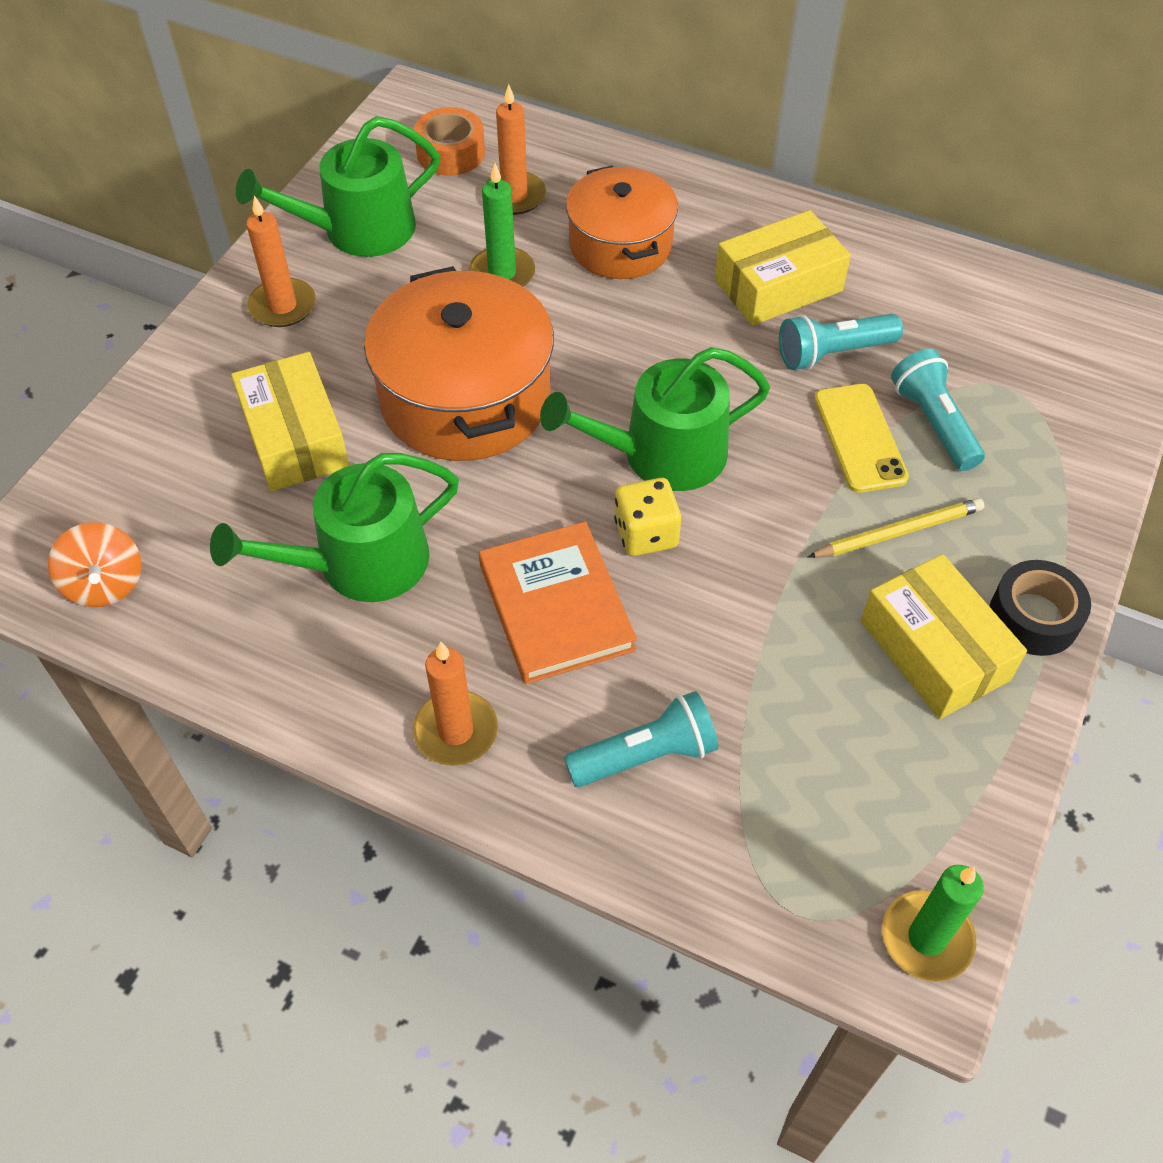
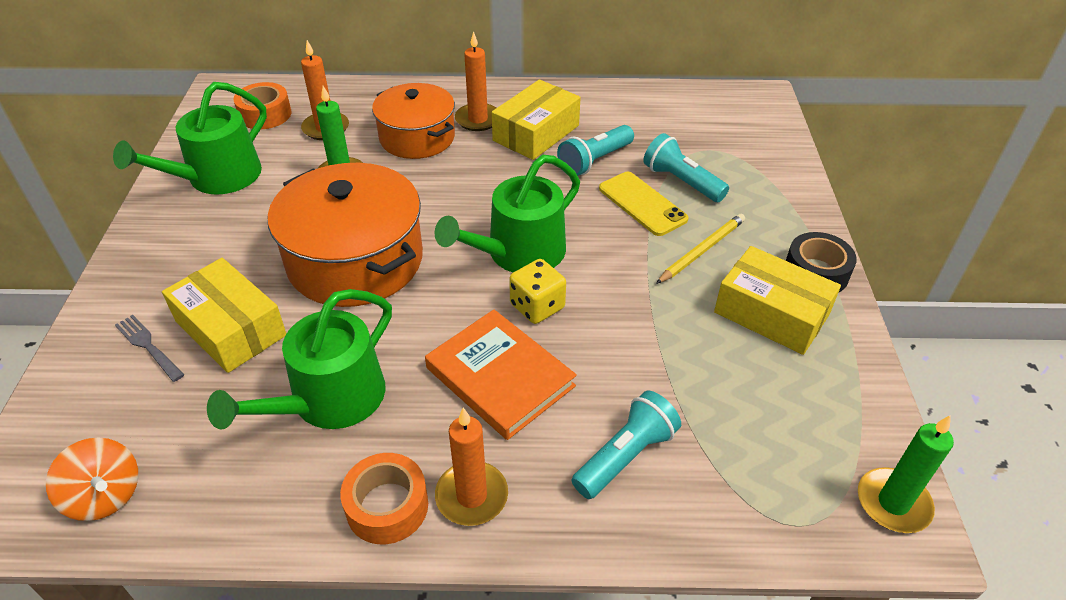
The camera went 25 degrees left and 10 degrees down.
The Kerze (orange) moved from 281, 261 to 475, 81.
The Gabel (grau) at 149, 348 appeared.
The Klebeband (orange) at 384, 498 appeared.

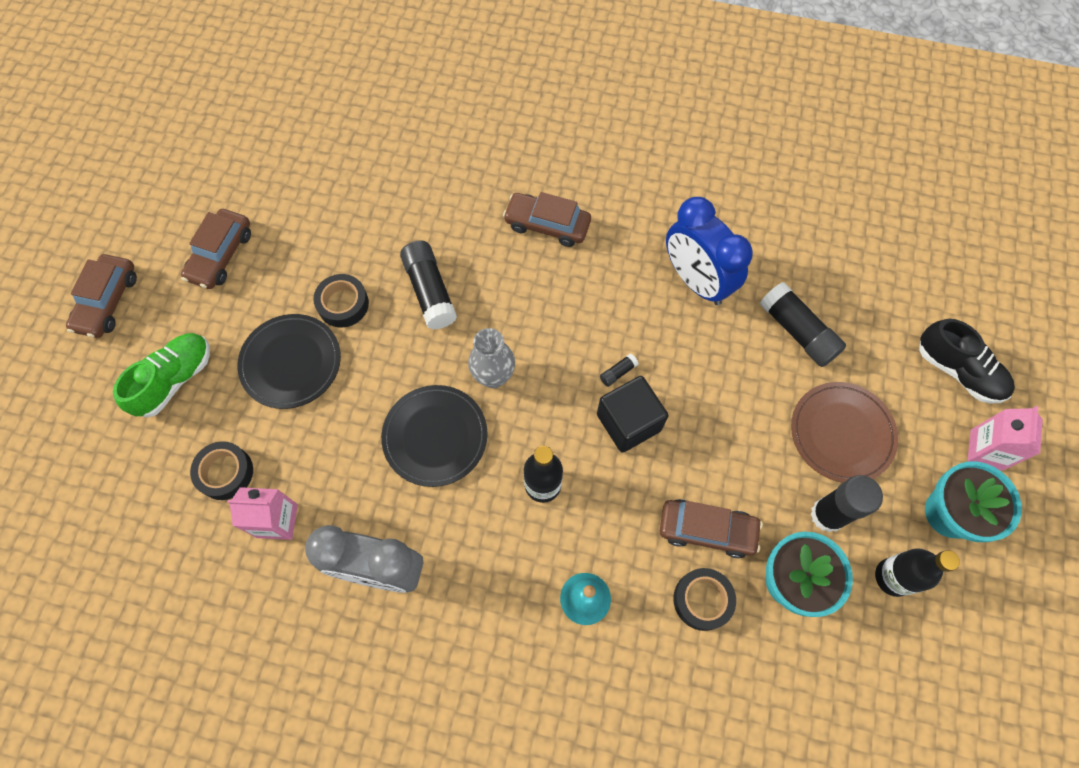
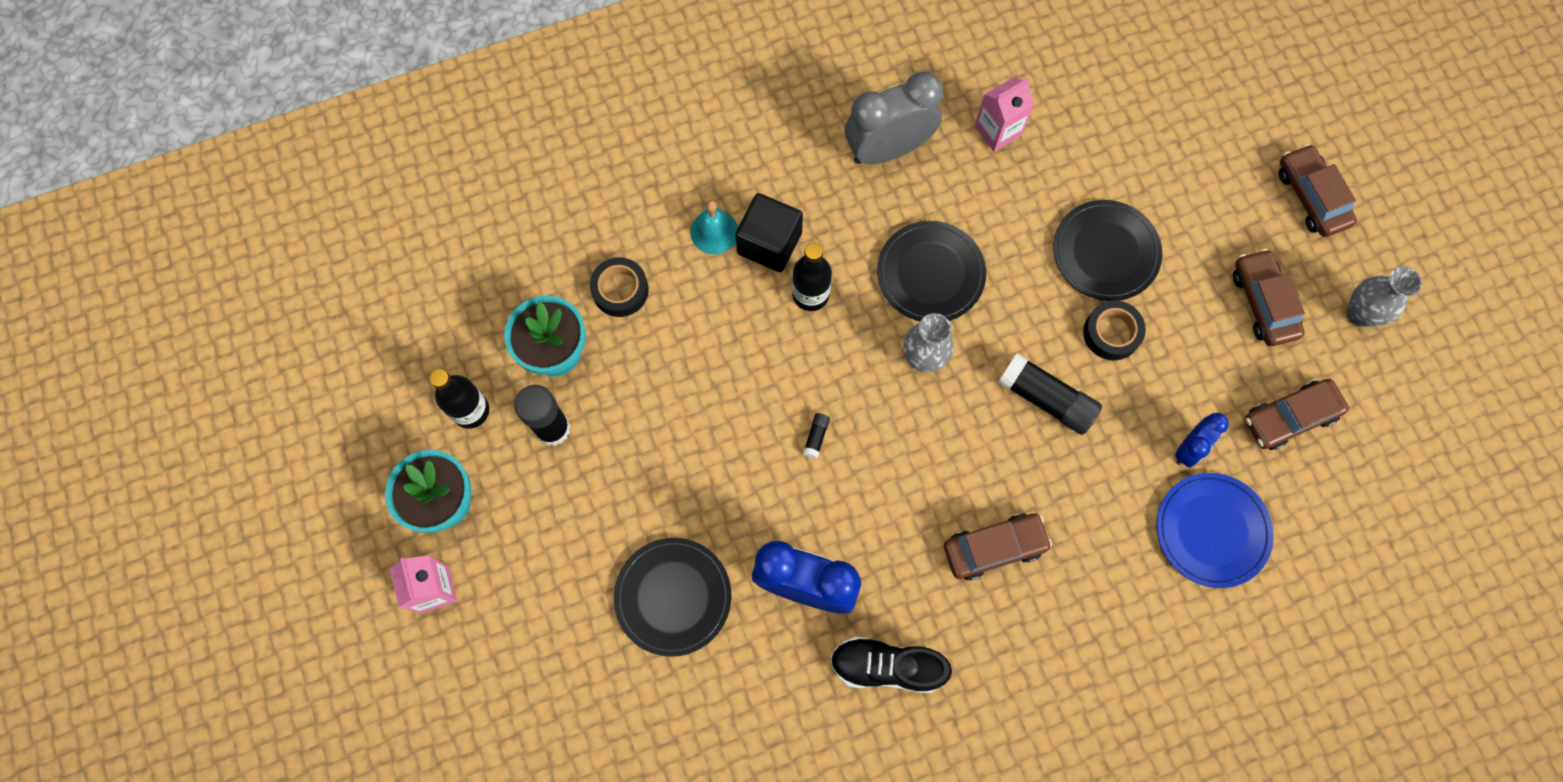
The camera went 145 degrees right and 5 degrees up.
The Klebestift (schwarz) at 803, 324 was replaced by the Teller (schwarz) at 673, 597.
The Schuh (schwarz) moved from 967, 361 to 891, 664.
The Schuh (grün) at 161, 375 disappeared.
The Kubus (schwarz) moved from 633, 414 to 769, 232.
The Teller (braun) at 844, 432 disappeared.
The Klebeband (schwarz) at 221, 470 disappeared.
The Auto (braun) moved from 711, 528 to 1297, 414.
The Vase (grau) at 1384, 296 appeared.
The Wecker (blau) at 1202, 440 appeared.
The Teller (blau) at 1215, 530 appeared.

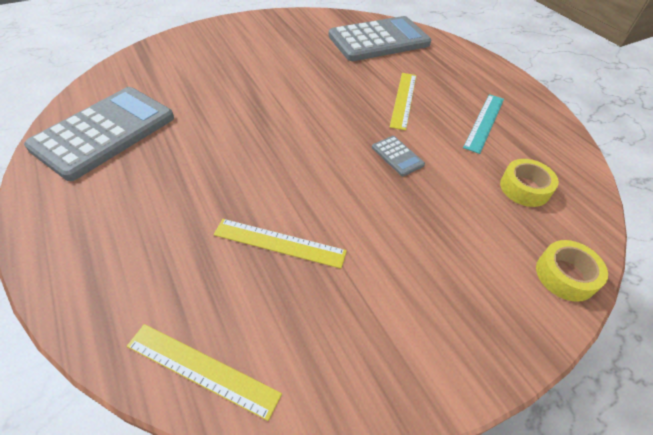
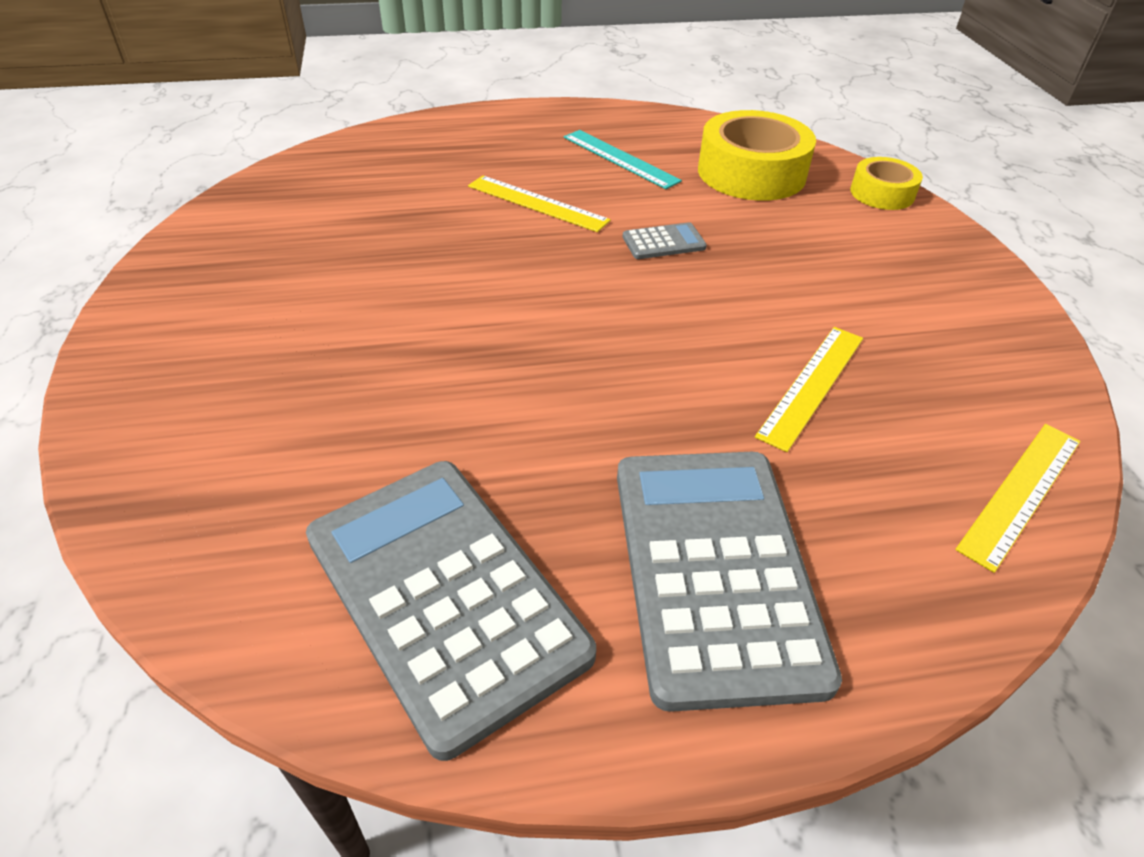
The camera went 70 degrees left and 5 degrees down.
The Taschenrechner (grau) moved from 380, 38 to 729, 582.
The Klebeband (gelb) at 529, 183 changed to 1.77 times the size.

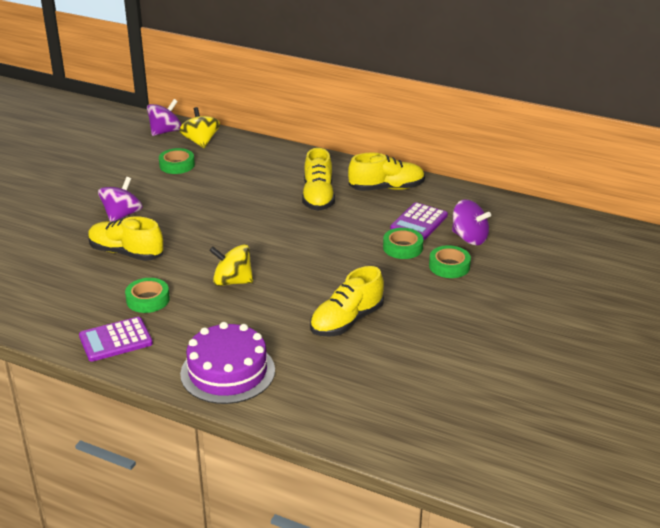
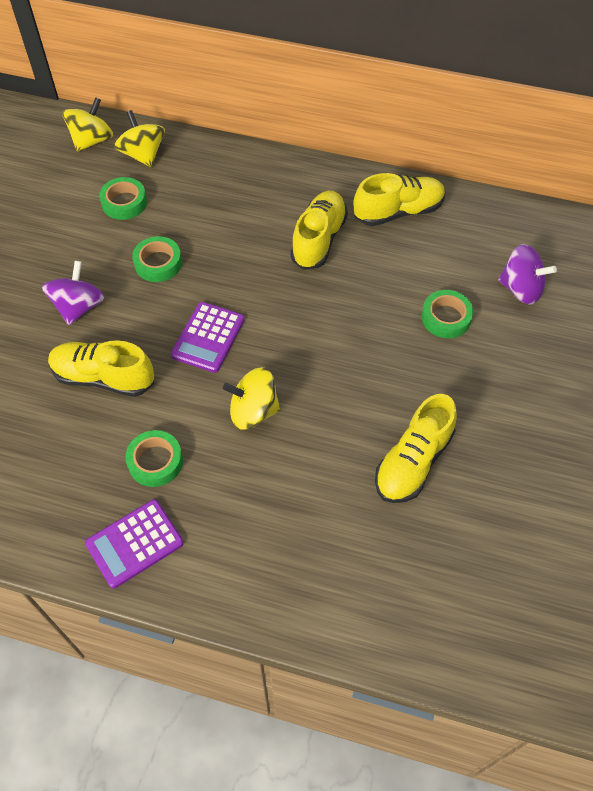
The camera went 10 degrees left and 25 degrees up.
The Kreisel (lila) at 164, 117 became the Kreisel (gelb) at 88, 124.
The Schuh (gelb) at 318, 179 turned 150 degrees counterclockwise.
The Taschenrechner (lila) moved from 419, 221 to 208, 337.
The Klebeband (grün) moved from 450, 261 to 157, 259.
The Kuchen (lila) at 227, 363 disappeared.

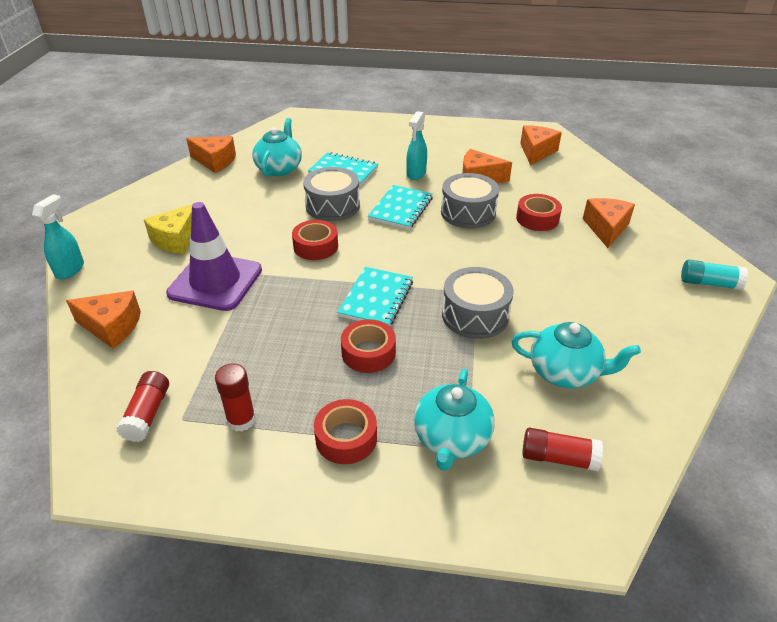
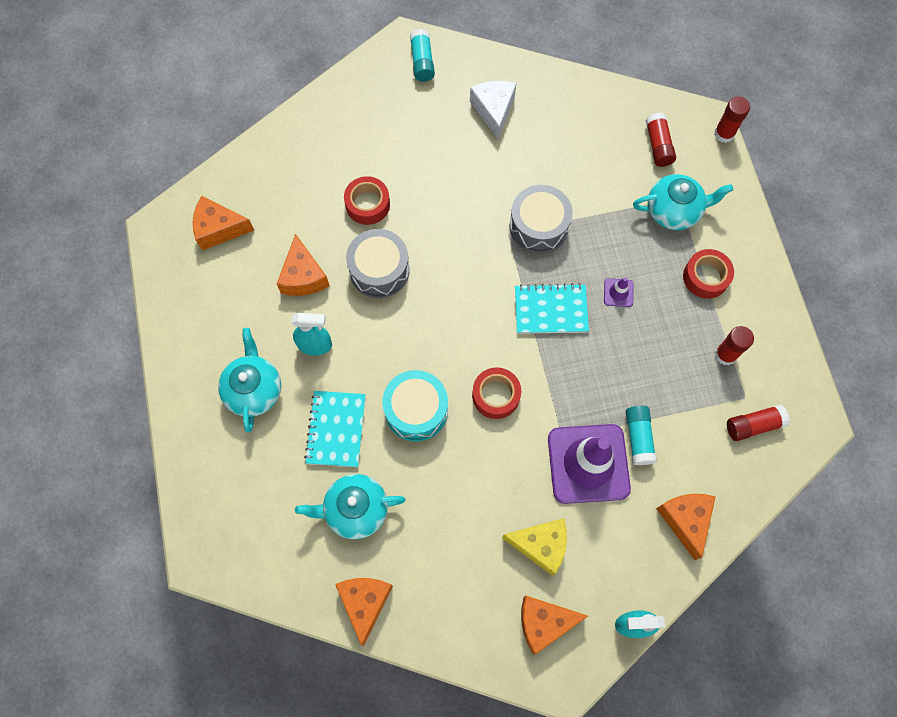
The camera went 110 degrees left and 30 degrees up.
The Trommel (grau) at 331, 194 became the Trommel (türkis) at 415, 405.
The Notizbuch (türkis) at 400, 207 disappeared.
The Käse (orange) moved from 609, 223 to 554, 625.
The Klebeband (rot) at 368, 346 was replaced by the Leitkegel (lila) at 618, 292.
The Teekanne (türkis) moved from 576, 355 to 249, 380.
The Käse (weiß) at 493, 110 appeared.
The Klebestift (rot) at 732, 119 appeared.
The Klebestift (türkis) at 641, 435 appeared.

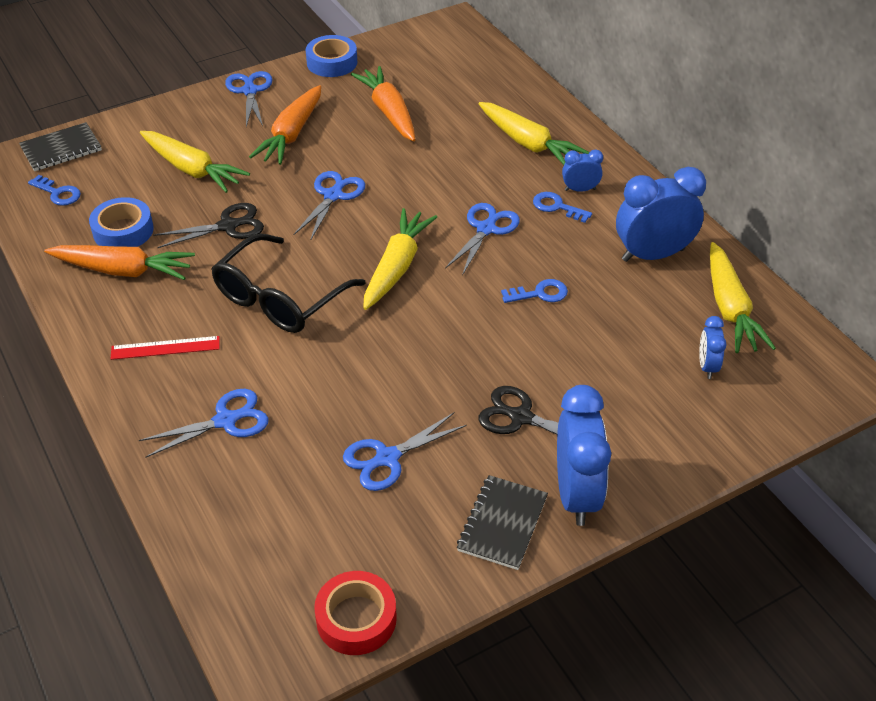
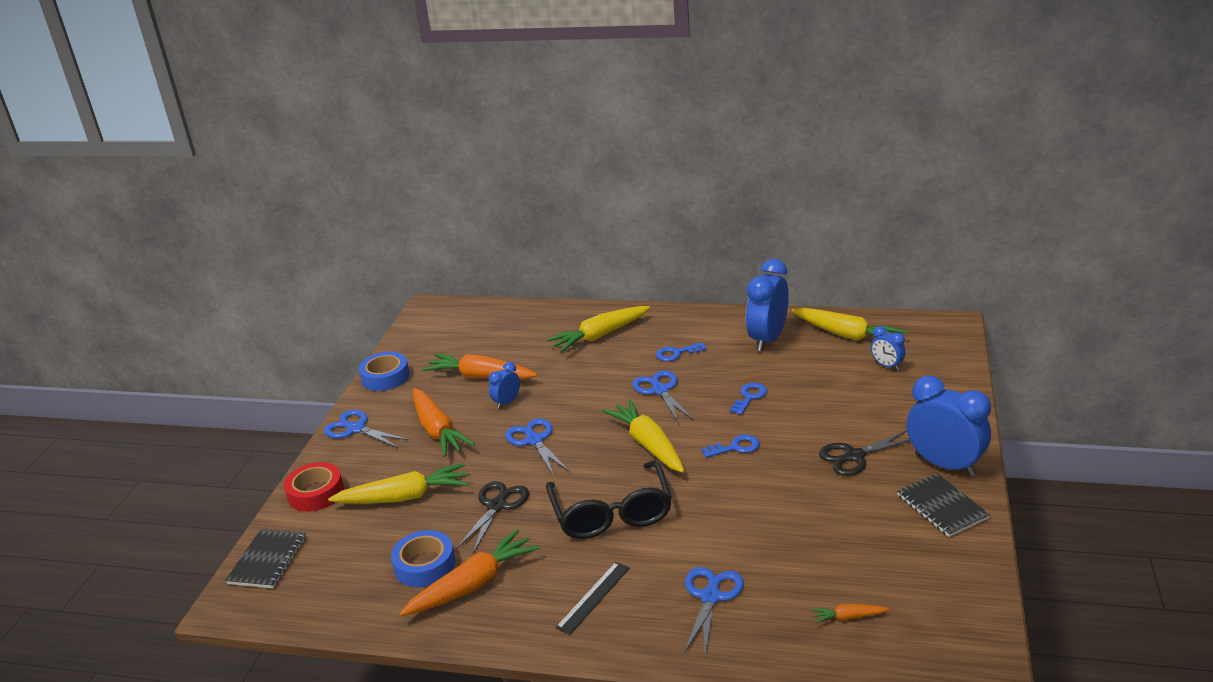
The camera went 45 degrees left and 15 degrees down.
The Karotte (gelb) at 533, 133 turned 150 degrees clockwise.
The Wecker (blau) moved from 582, 171 to 504, 385.
The Schlüssel (blau) moved from 54, 190 to 731, 446.
The Lineal (rot) at 165, 348 became the Lineal (schwarz) at 592, 598.
The Schere (blau) at 405, 452 disappeared.
The Klebeband (rot) moved from 355, 613 to 314, 487.
The Karotte (orange) at 850, 613 appeared.

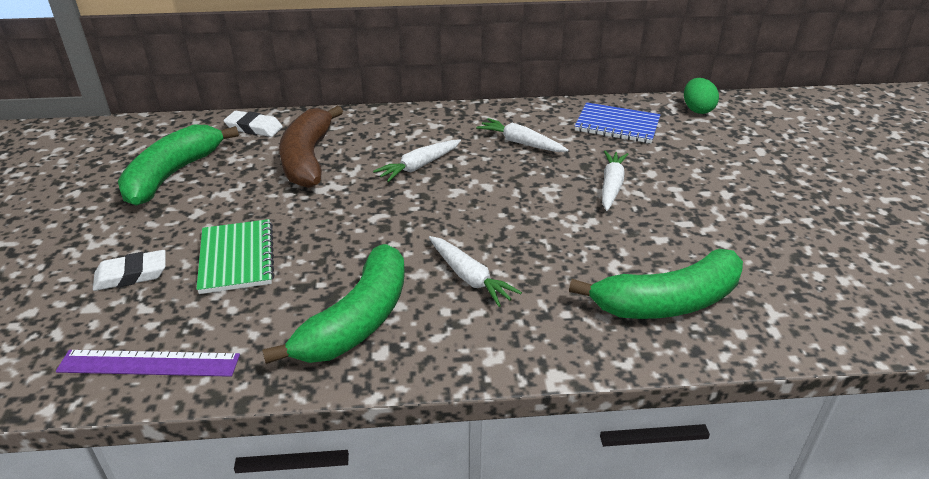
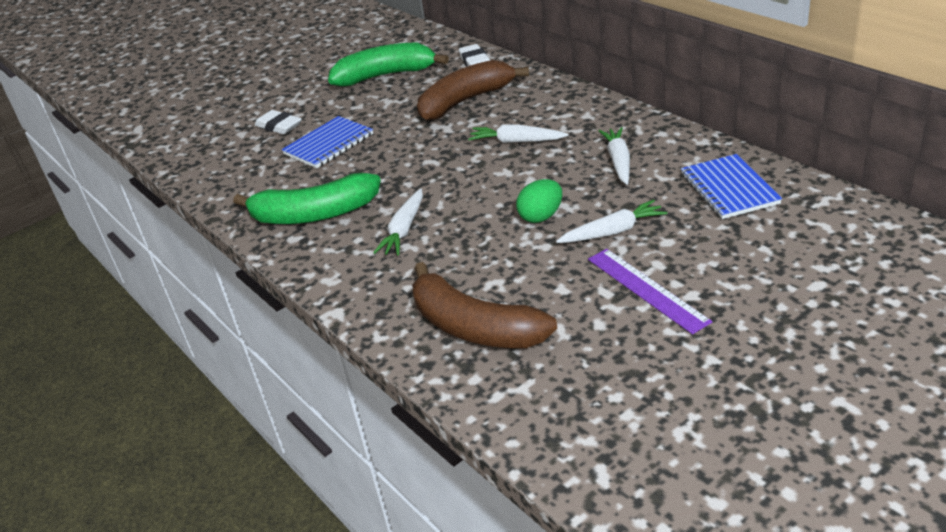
The camera went 60 degrees right and 0 degrees up.
The Ei (grün) moved from 701, 96 to 539, 201.
The Notizbuch (grün) at 235, 256 became the Notizbuch (blau) at 327, 142.
The Banane (grün) at 656, 284 became the Banane (braun) at 484, 305.
The Lineal (lila) moved from 148, 363 to 650, 291.

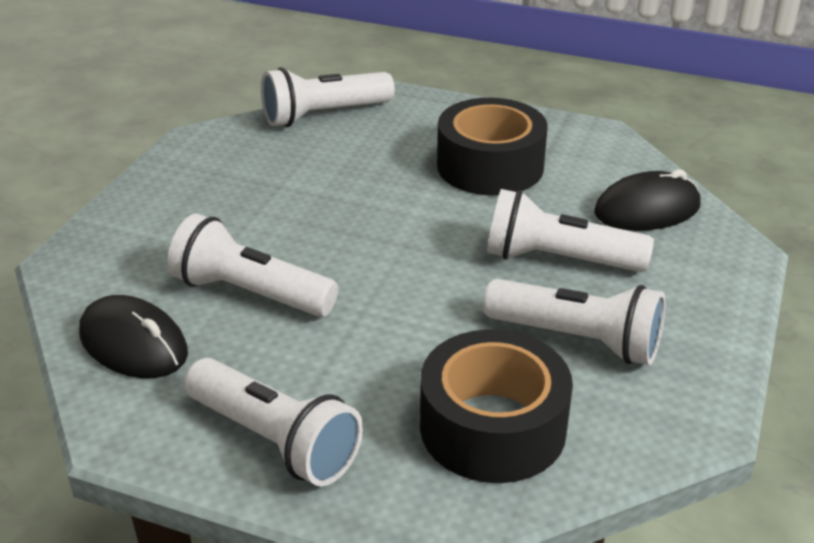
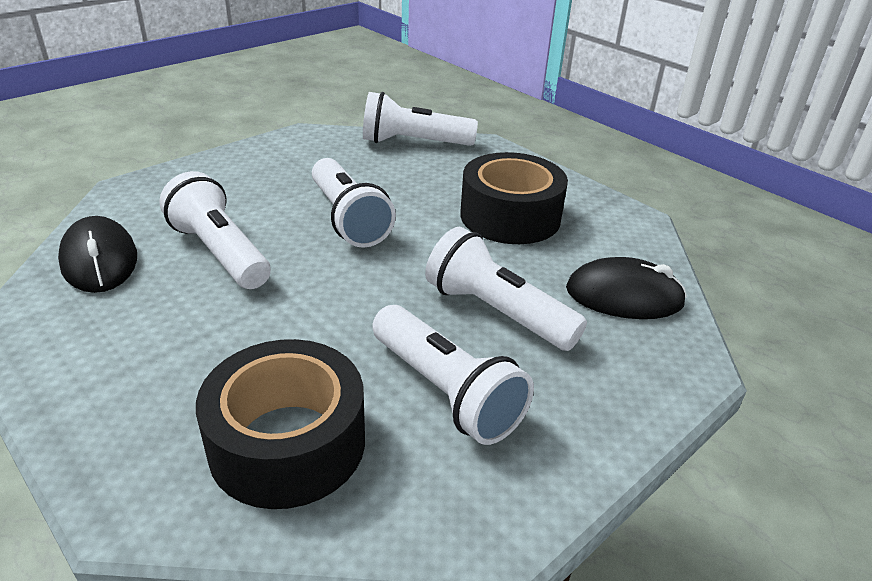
The camera went 25 degrees right and 0 degrees up.
The Taschenlampe (weiß) moved from 273, 422 to 354, 203.

